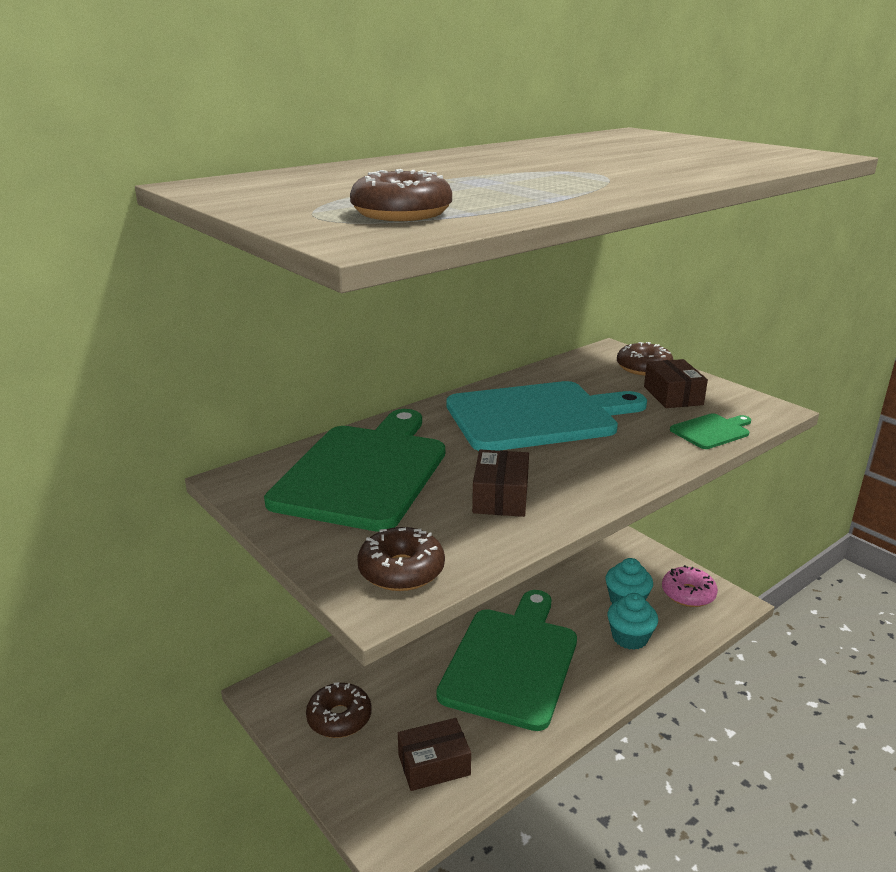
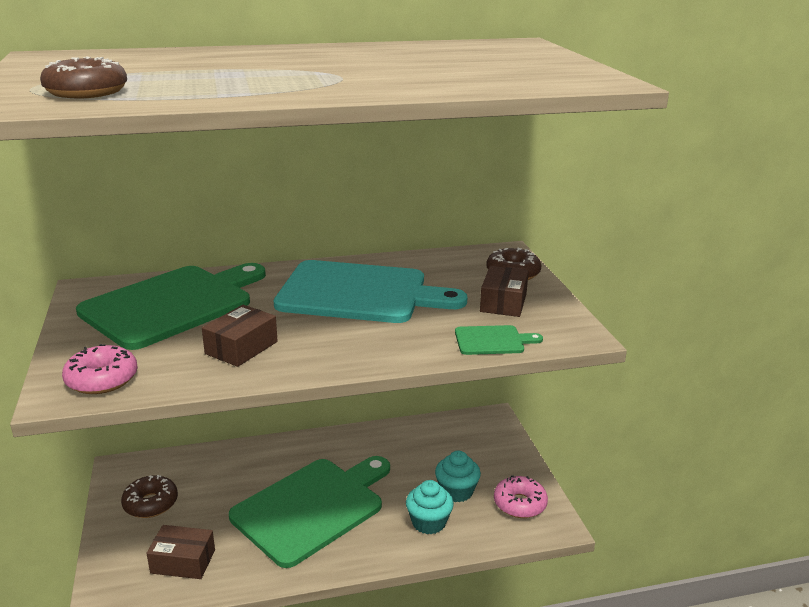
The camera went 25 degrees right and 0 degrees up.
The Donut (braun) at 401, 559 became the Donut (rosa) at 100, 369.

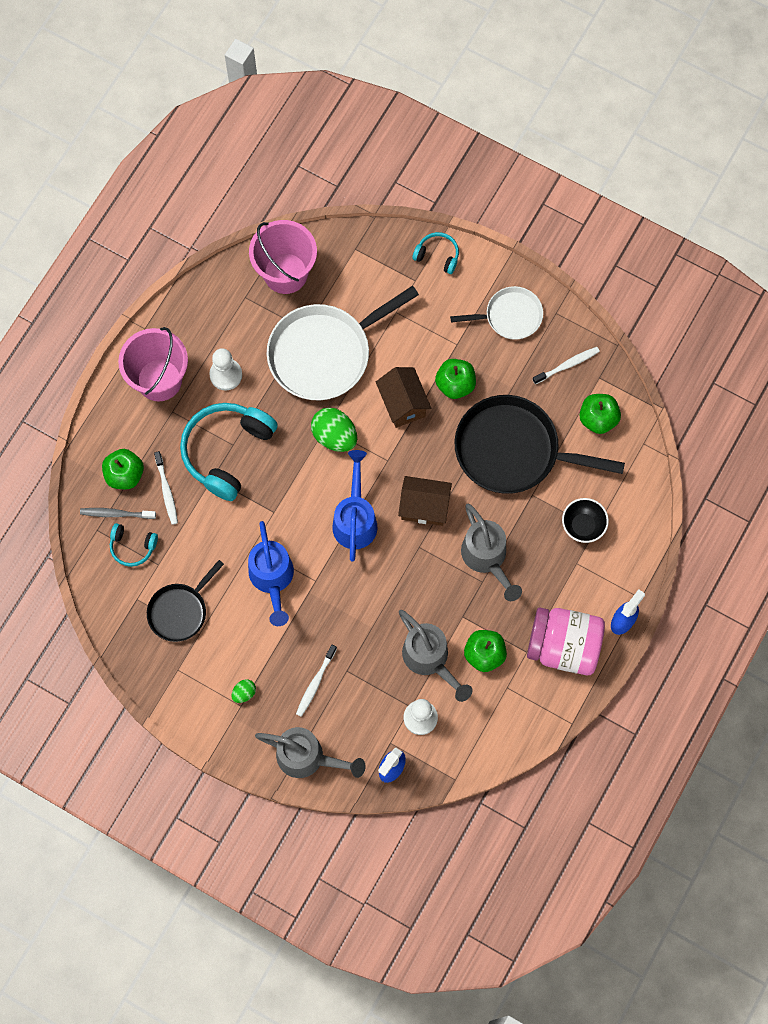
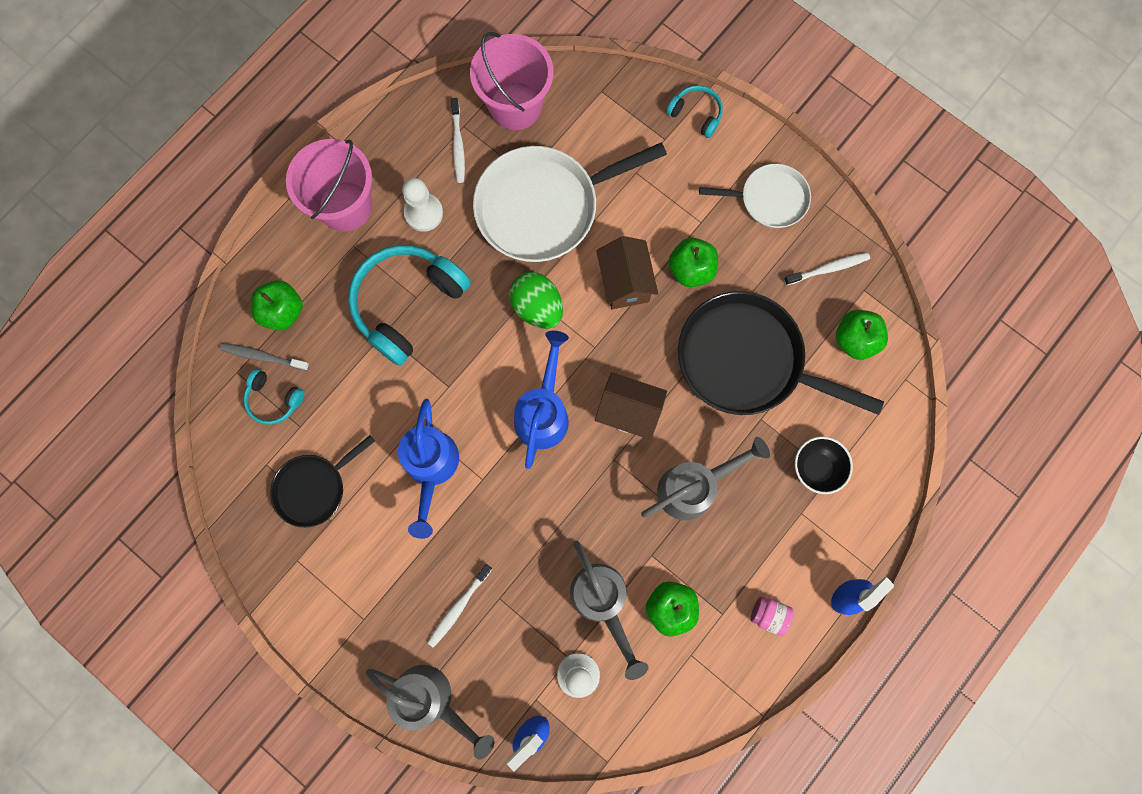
The camera went 10 degrees right and 5 degrees up.
The Zahnbürste (weiß) moved from 166, 488 to 458, 140.
The Gießkanne (grau) at 491, 552 turned 105 degrees counterclockwise.
The Einmachglas (rosa) at 566, 641 changed to 0.41 times the size.
The Ei (grün) at 243, 691 disappeared.

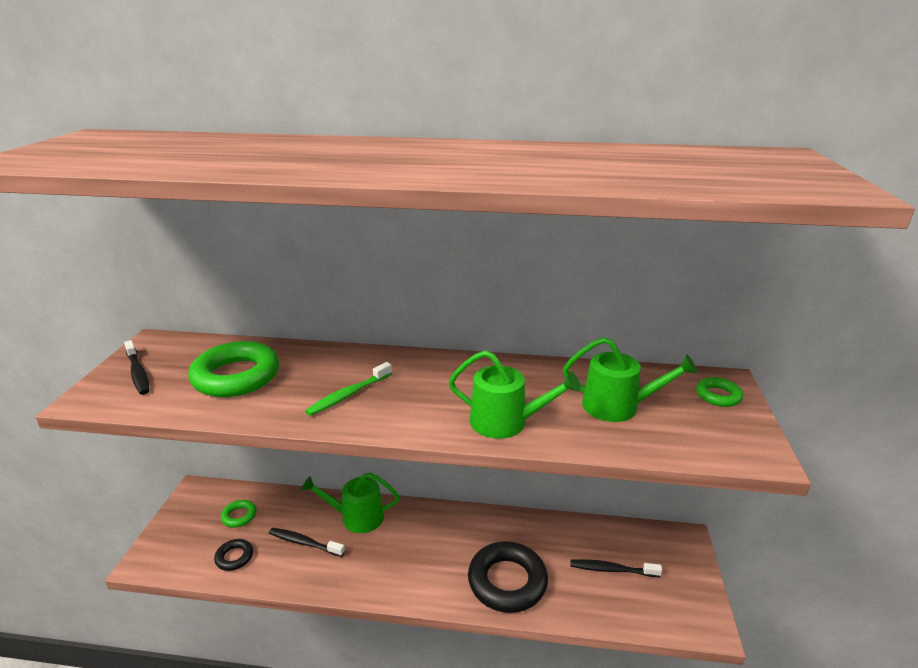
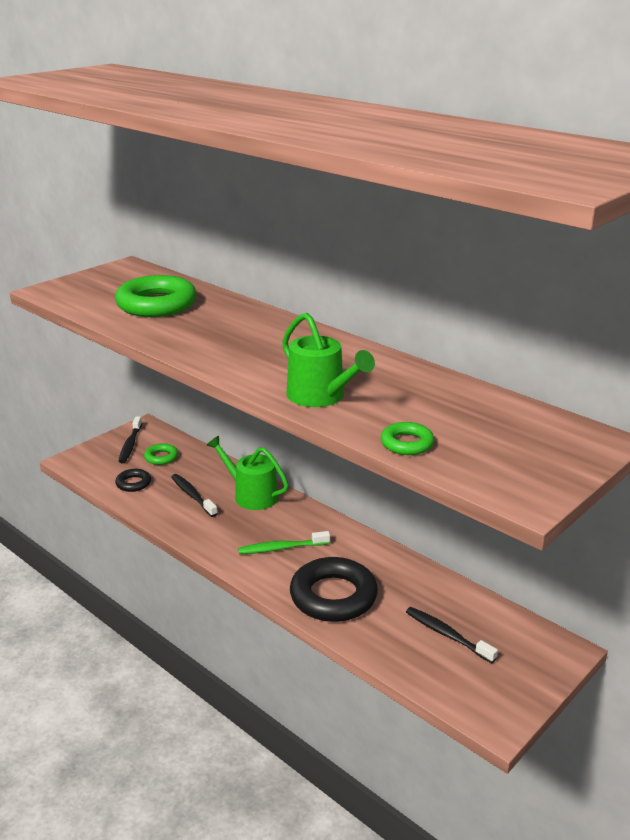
The camera went 35 degrees right and 0 degrees up.
The Gießkanne (grün) at 630, 379 disappeared.
The Zahnbürste (schwarz) moved from 136, 367 to 130, 439.
The Zahnbürste (grün) moved from 348, 389 to 284, 542.
The Ring (grün) moved from 719, 392 to 407, 438.

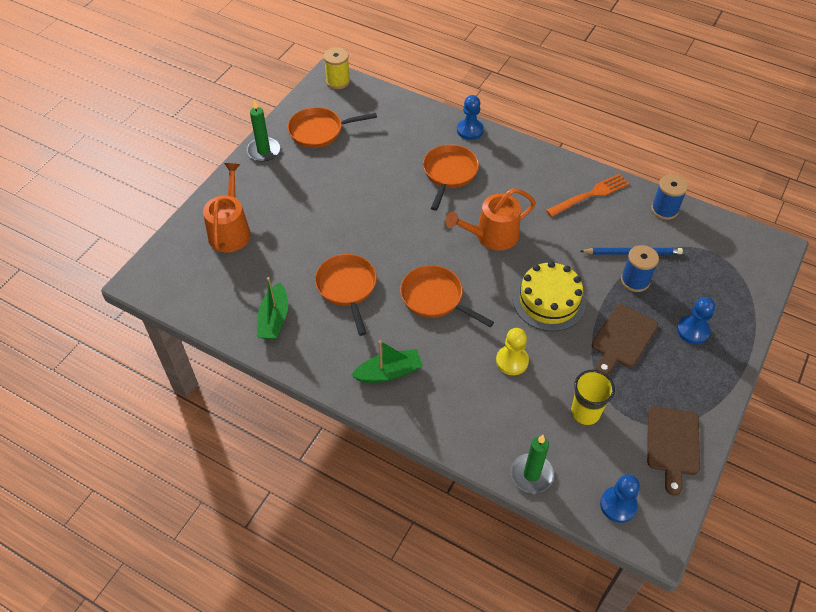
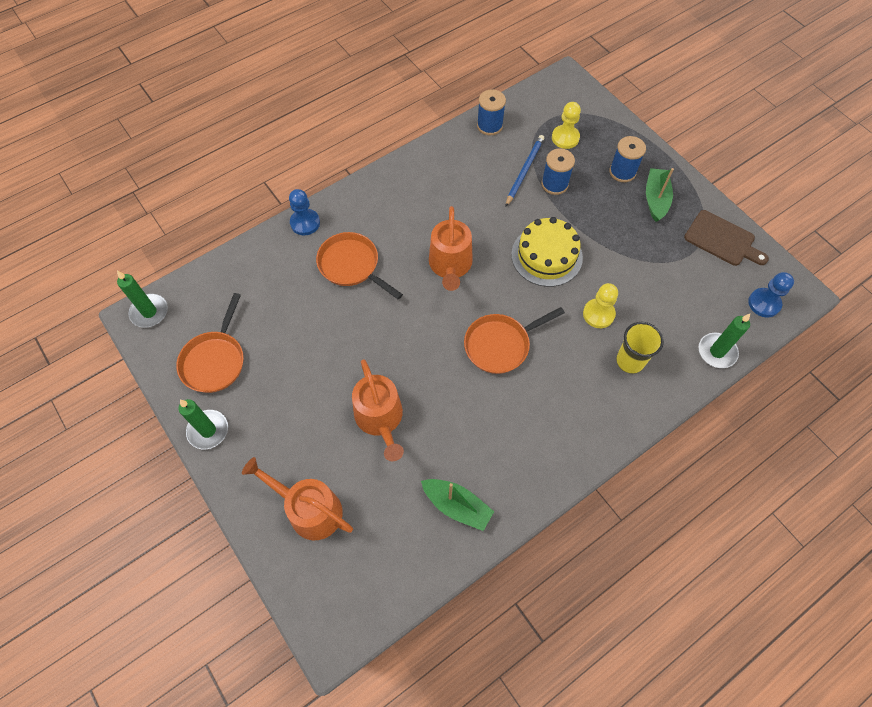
The camera went 65 degrees left and 10 degrees up.
The Garnrolle (gelb) at 337, 68 was replaced by the Kerze (grün) at 142, 299.
The Gabel (orange) at 587, 195 disappeared.
The Pfanne (orange) at 346, 295 disappeared.
The Bauer (blau) at 696, 320 was replaced by the Garnrolle (blau) at 628, 159.
The Schneidebrett (braun) at 625, 339 disappeared.
The Boot (grün) moved from 387, 361 to 660, 195.
The Becher (gelb) moved from 593, 397 to 640, 348.
The Bauer (gelb) at 566, 125 appeared.
The Gießkanne (orange) at 378, 410 appeared.

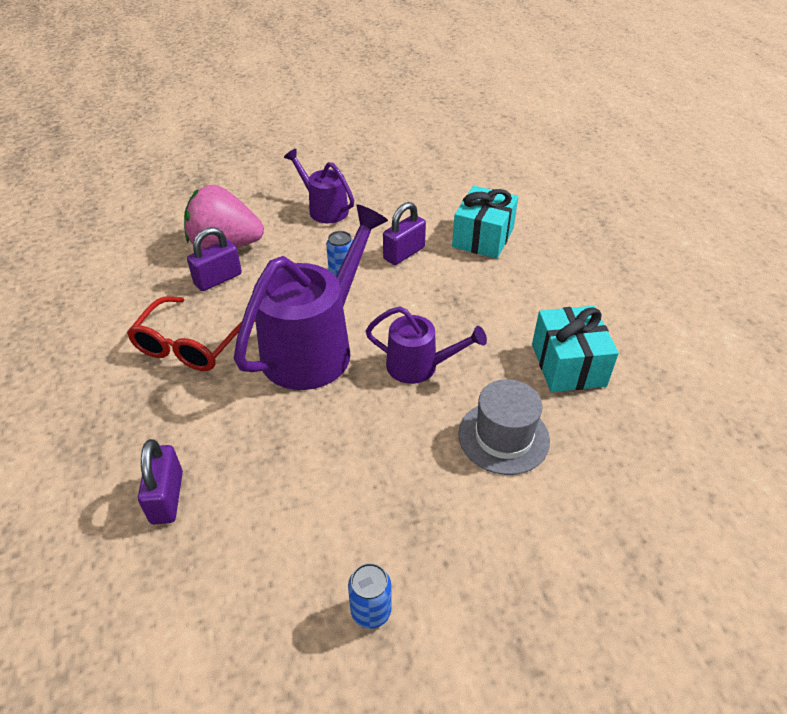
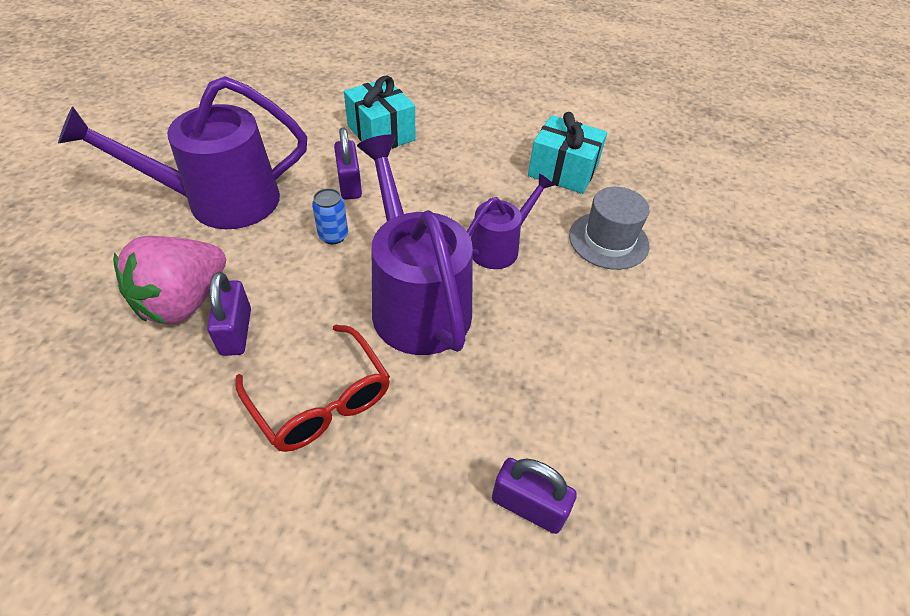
The camera went 60 degrees left and 5 degrees up.
The Gießkanne (lila) at 319, 186 changed to 1.83 times the size.
The Dose (blau) at 370, 596 disappeared.

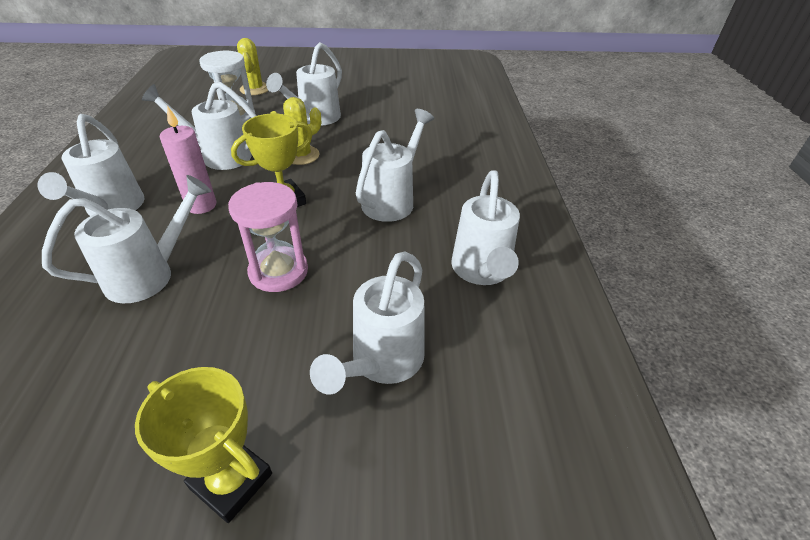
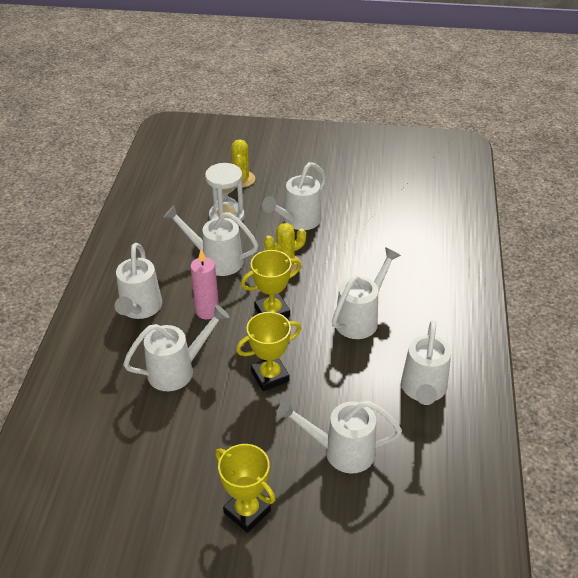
The camera went 10 degrees right and 0 degrees up.
The Sanduhr (rosa) at 268, 237 was replaced by the Pokal (gelb) at 268, 351.
The Gießkanne (weiß) at 367, 322 turned 60 degrees clockwise.

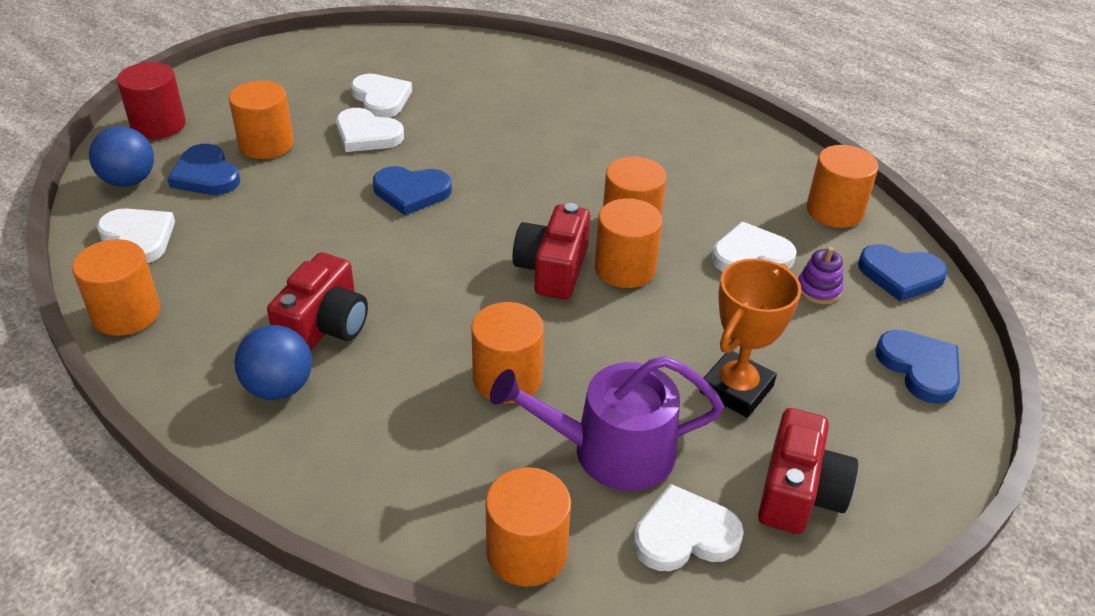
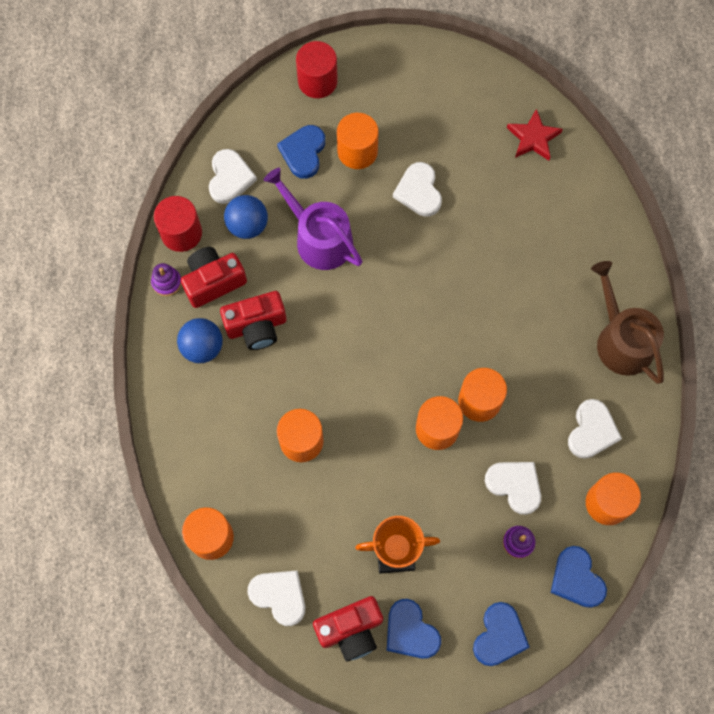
The camera went 50 degrees right and 30 degrees up.
The Herz (weiß) moved from 381, 96 to 595, 429.
The Ball (blau) moved from 121, 156 to 246, 217.
The Herz (blau) moved from 412, 190 to 414, 629.
The Kamera (rot) moved from 551, 251 to 214, 277.
The Vollzylinder (orange) at 116, 287 became the Vollzylinder (rot) at 178, 224.
The Gießkanne (lila) moved from 607, 423 to 313, 219.
The Stern (rot) at 535, 135 appeared.
The Gießkanne (braun) at 627, 322 appeared.
The Stapelspielzeug (lila) at 166, 279 appeared.

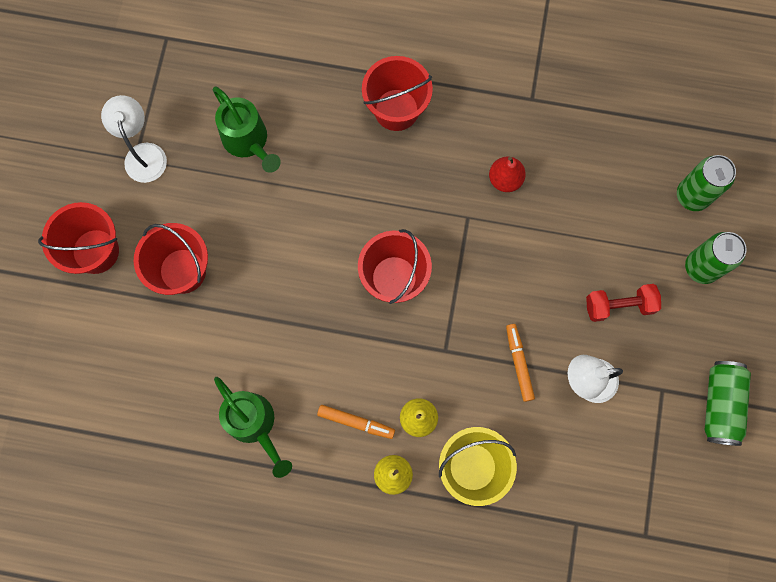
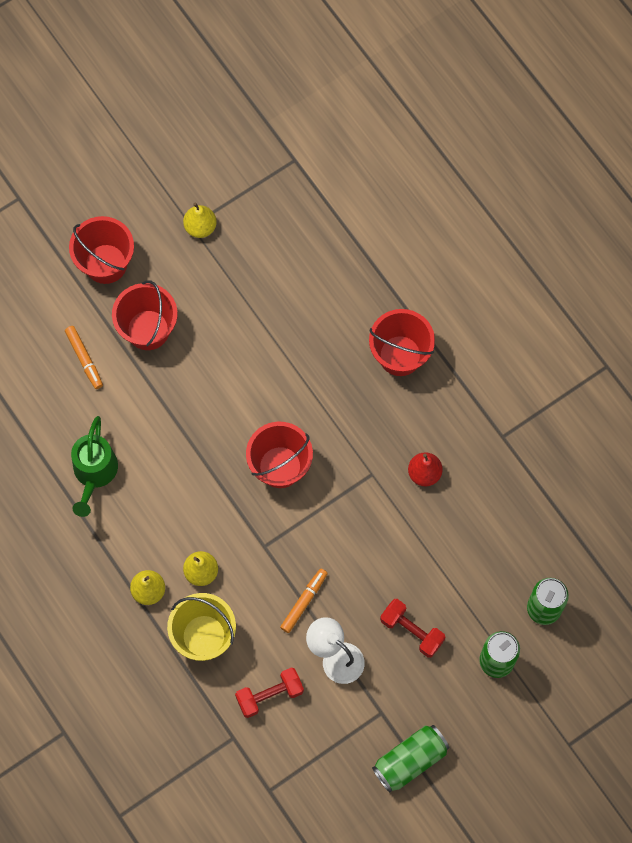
The camera went 45 degrees right and 5 degrees down.
The Gießkanne (grün) at 247, 129 disappeared.
The Lampe (weiß) at 134, 139 was replaced by the Birne (gelb) at 200, 220.
The Filzstift (orange) moved from 356, 422 to 84, 357.
The Hantel (rot) at 269, 693 appeared.

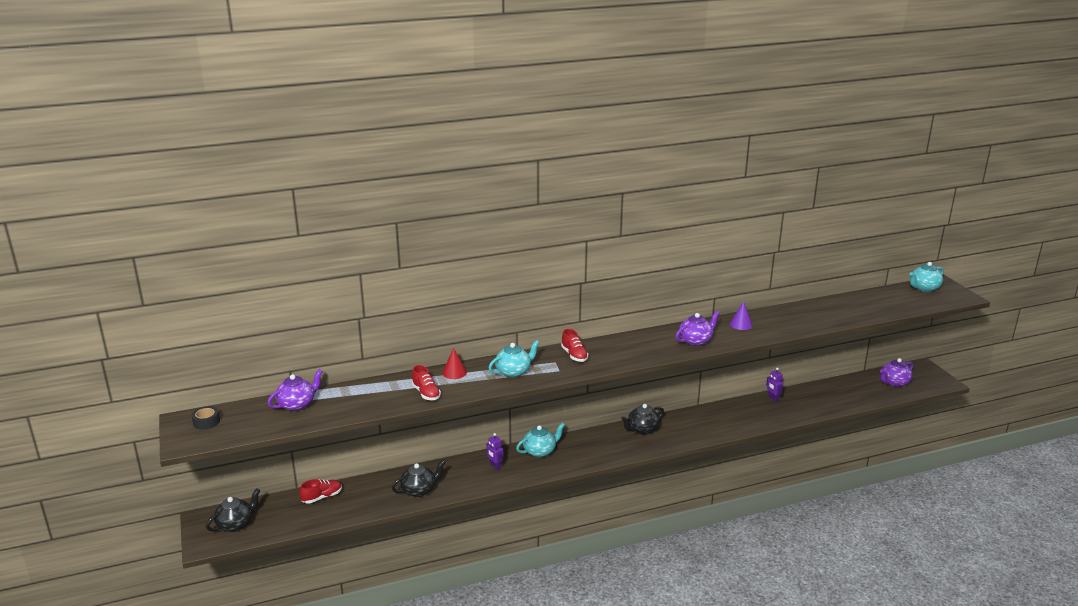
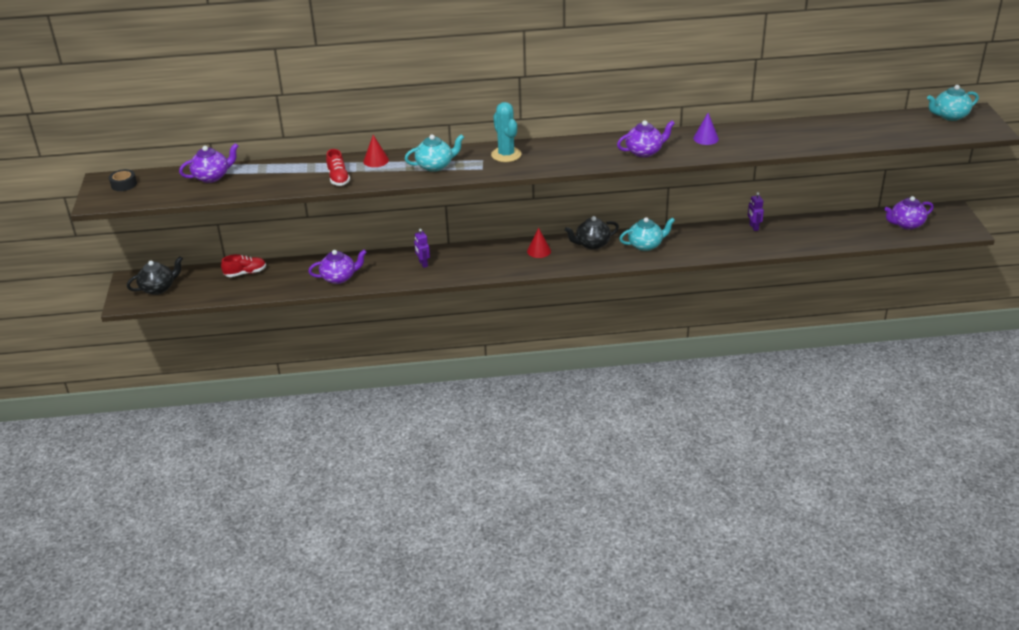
The camera went 15 degrees right and 10 degrees up.
The Schuh (rot) at 575, 345 was replaced by the Kaktus (türkis) at 506, 132.
The Teekanne (türkis) moved from 540, 440 to 647, 234.
The Teekanne (schwarz) at 419, 478 became the Teekanne (lila) at 337, 267.
The Kegel (rot) at 539, 243 appeared.

